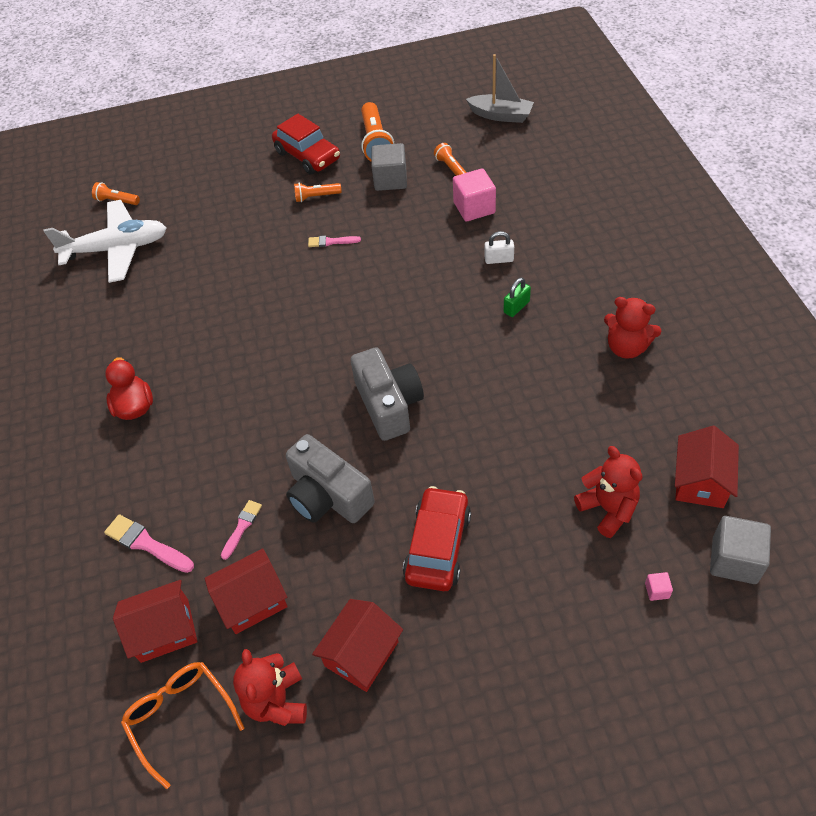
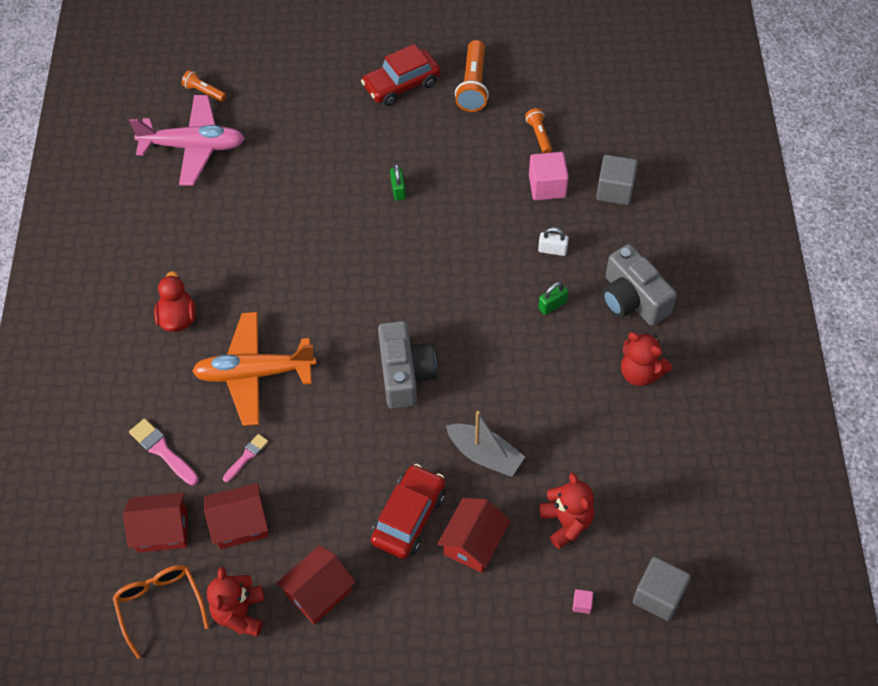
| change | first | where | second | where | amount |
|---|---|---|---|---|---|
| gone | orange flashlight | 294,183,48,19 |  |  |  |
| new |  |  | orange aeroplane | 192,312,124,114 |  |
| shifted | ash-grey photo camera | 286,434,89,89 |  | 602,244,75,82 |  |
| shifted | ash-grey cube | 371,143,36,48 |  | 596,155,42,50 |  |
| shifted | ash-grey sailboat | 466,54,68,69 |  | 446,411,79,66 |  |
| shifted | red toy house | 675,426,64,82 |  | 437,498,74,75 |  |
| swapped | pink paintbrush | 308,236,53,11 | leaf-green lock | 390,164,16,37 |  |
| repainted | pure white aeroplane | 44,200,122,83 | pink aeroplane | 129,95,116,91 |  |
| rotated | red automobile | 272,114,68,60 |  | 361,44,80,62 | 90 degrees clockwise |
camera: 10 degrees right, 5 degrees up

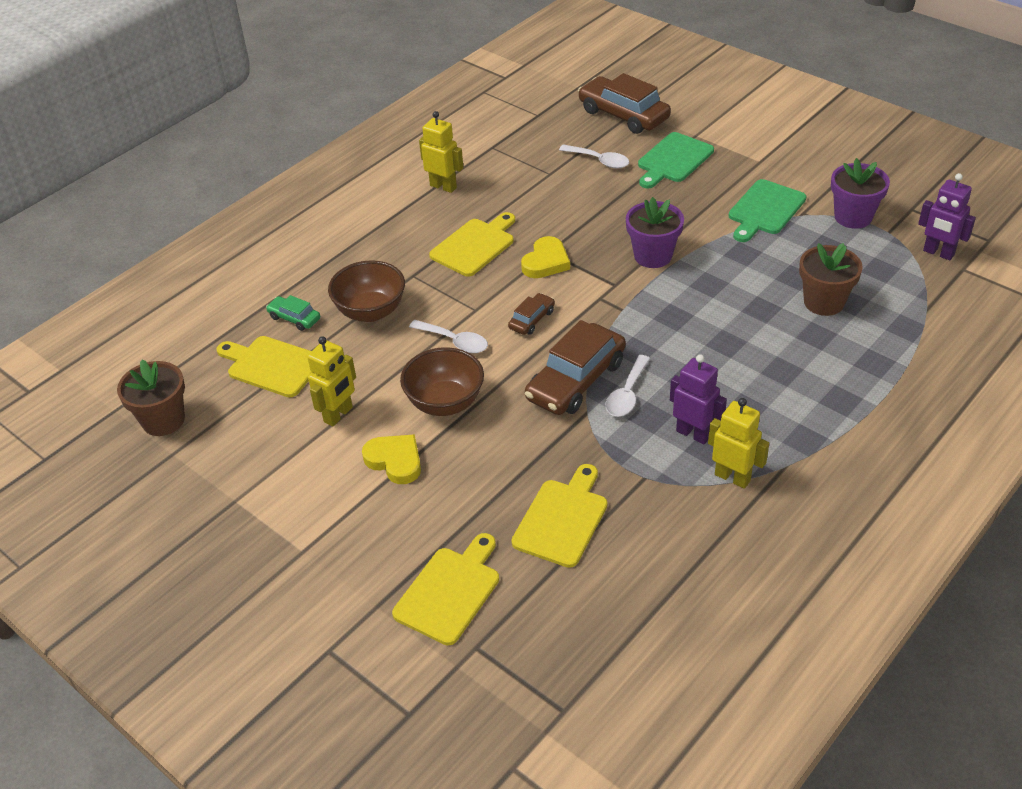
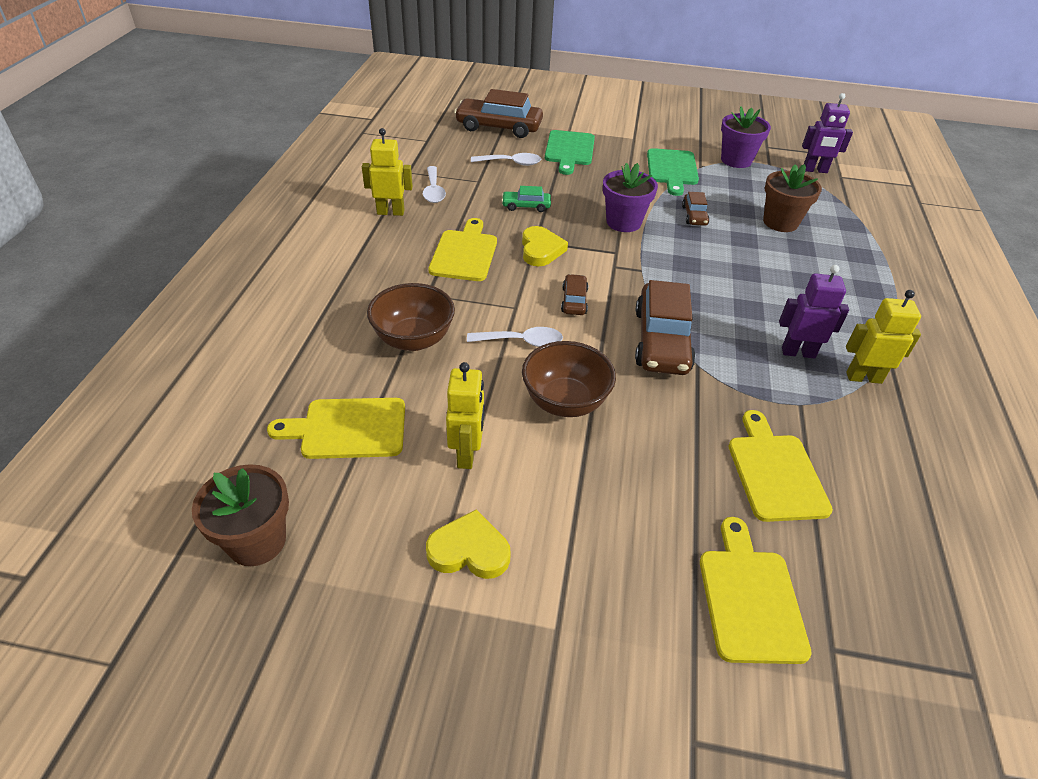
| change | first | where | second | where | amount |
|---|---|---|---|---|---|
| new |  |  | russet automobile | 682,192,27,34 |  |
| shifted | leaf-green automobile | 266,295,54,36 |  | 501,186,50,26 |  |
| shifted | bright yellow love heart | 362,434,59,50 |  | 426,509,85,70 |  |
| shifted | pure white spoon | 606,355,44,61 |  | 423,166,23,37 |  |
camera: 35 degrees left, 0 degrees up

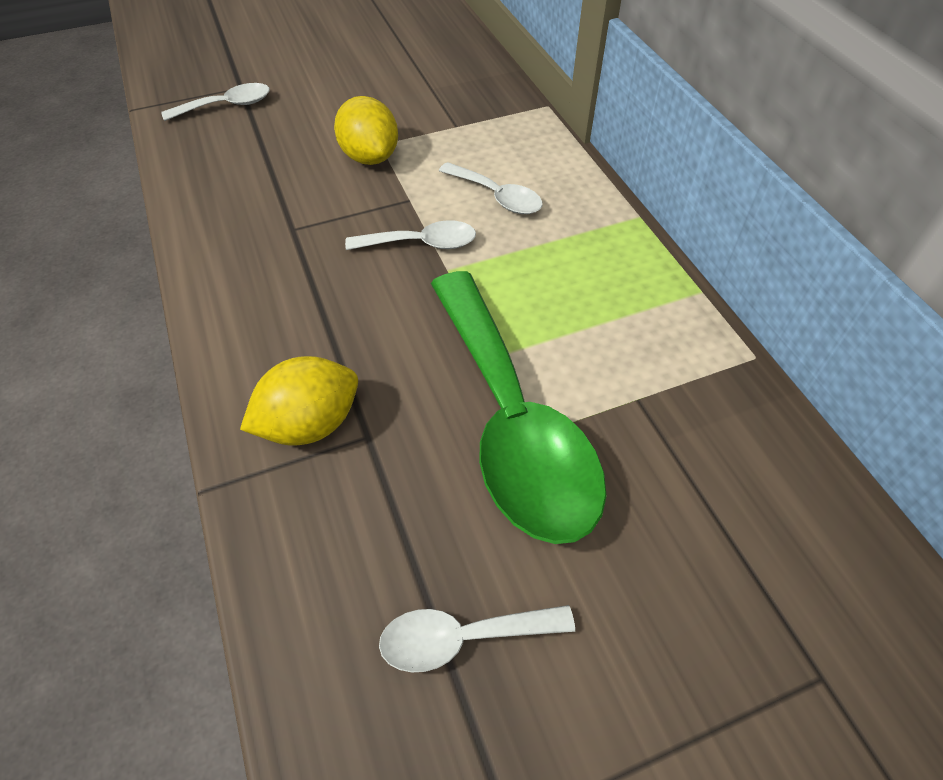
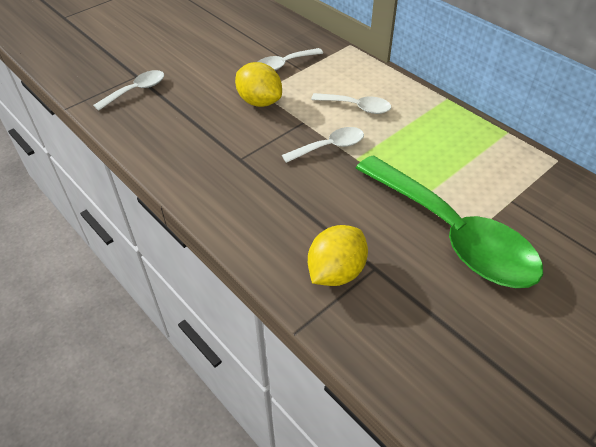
| change | first | where | second | where | amount |
|---|---|---|---|---|---|
| shifted | pure white spoon | 379,605,196,67 |  | 258,48,65,22 |  |
camera: 20 degrees left, 5 degrees down

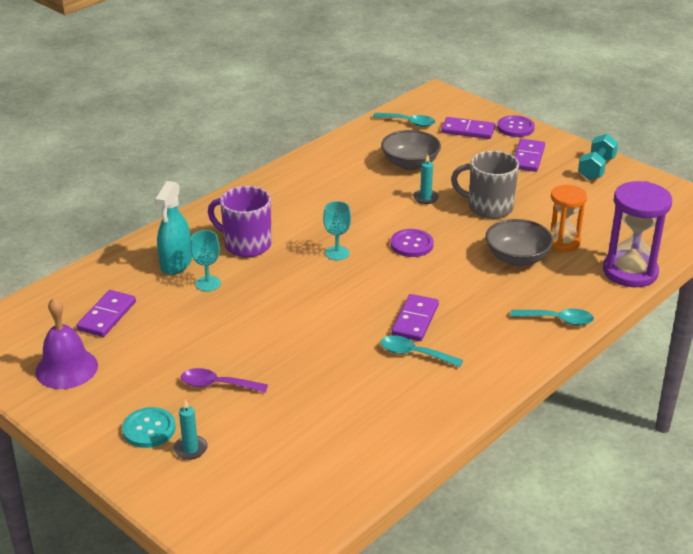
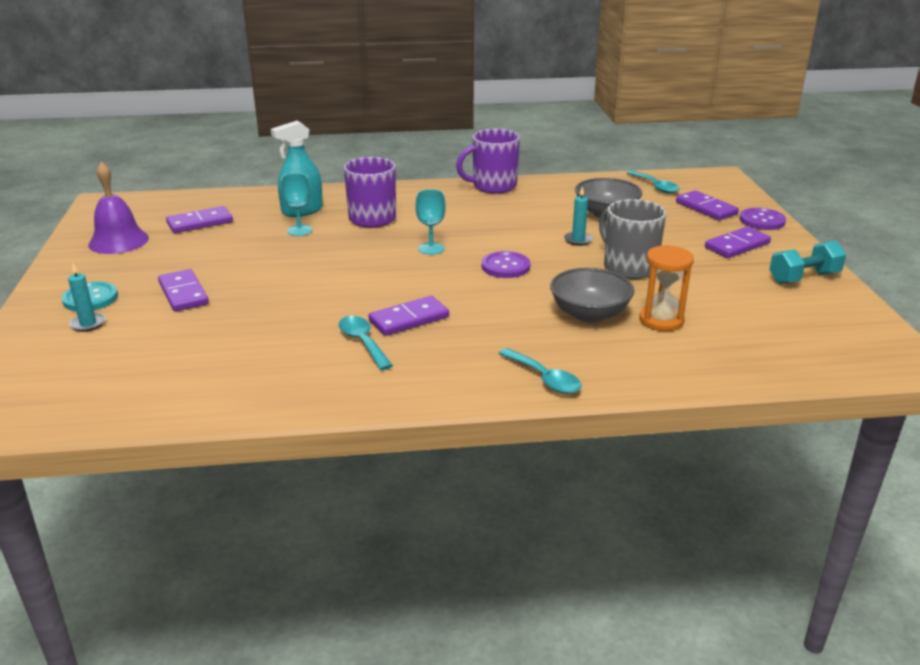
| change | first | where | second | where | amount |
|---|---|---|---|---|---|
| gone | royal purple hourglass | 603,181,69,106 |  |  |  |
| new |  |  | royal purple tea mug | 456,129,64,65 |  |
| swapped | royal purple spoon | 181,368,87,25 | royal purple domino tile | 158,269,51,43 |  |
camera: 40 degrees right, 5 degrees down

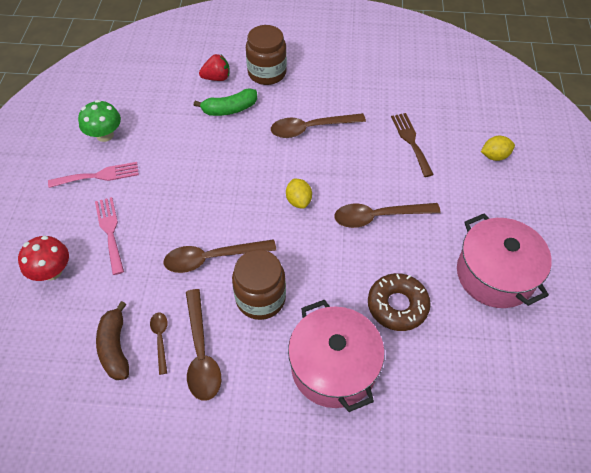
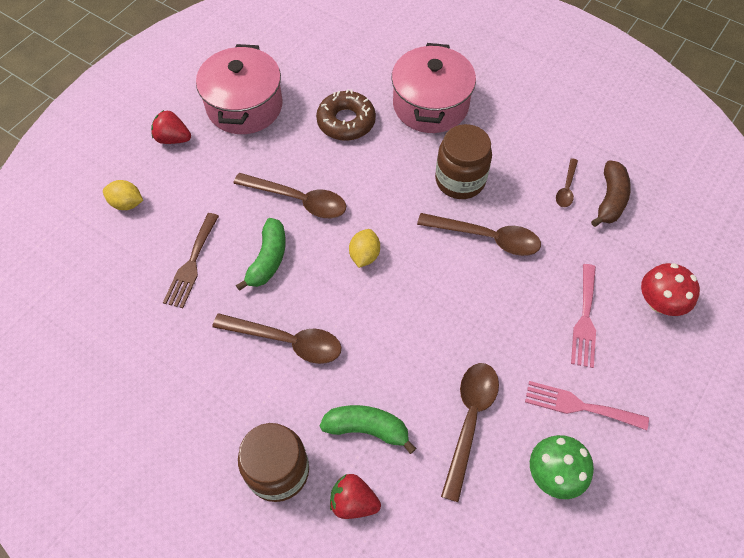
| change | first | where | second | where | amount |
|---|---|---|---|---|---|
| new |  |  | red strawberry | 151,110,40,34 |  |
| new |  |  | leaf-green toy banana | 236,218,50,73 |  |
| shifted | russet spoon | 186,289,35,112 |  | 441,363,58,139 |  |
camera: 150 degrees left, 5 degrees up

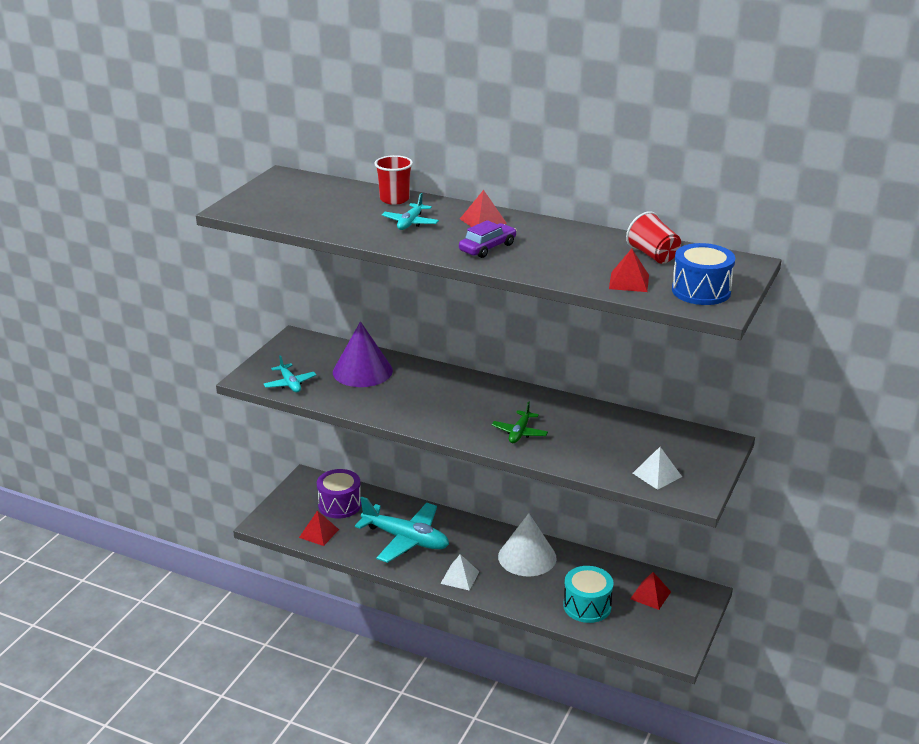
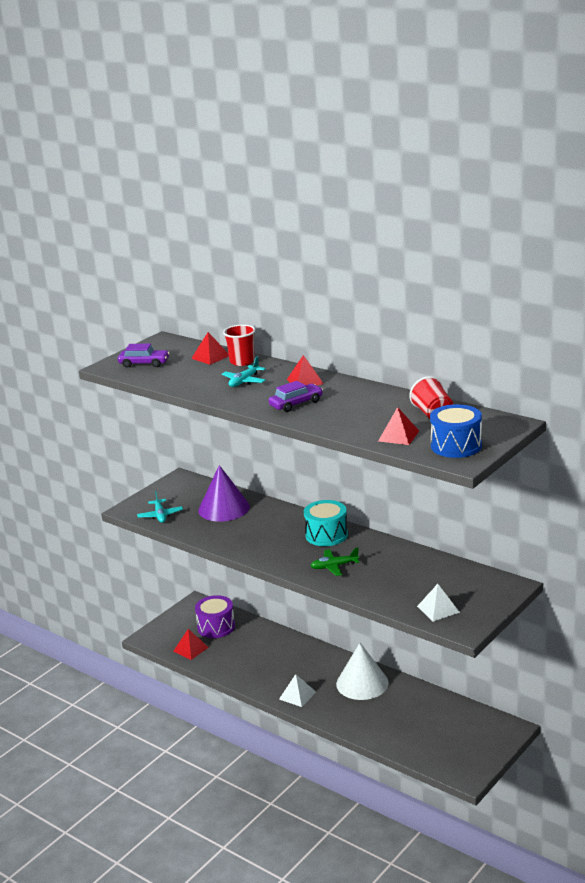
| change | first | where | second | where | amount |
|---|---|---|---|---|---|
| gone | turquoise aeroplane | 355,497,94,66 |  |  |  |
| new |  |  | royal purple automobile | 118,344,52,24 |  |
| shifted | turquoise snare drum | 563,566,50,57 |  | 304,500,44,46 |  |
| shifted | red pyramid shape | 630,572,41,38 |  | 191,332,38,33 |  |
| rotated | leaf-green aeroplane | 492,401,56,42 |  | 310,547,50,29 | 45 degrees clockwise |
camera: 15 degrees right, 5 degrees down

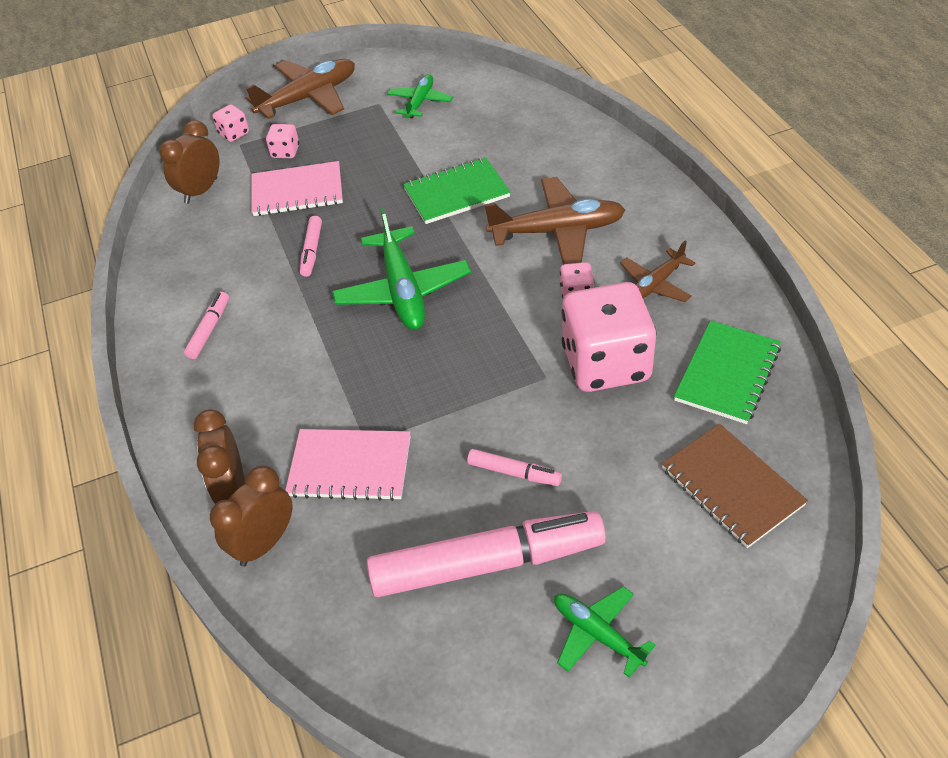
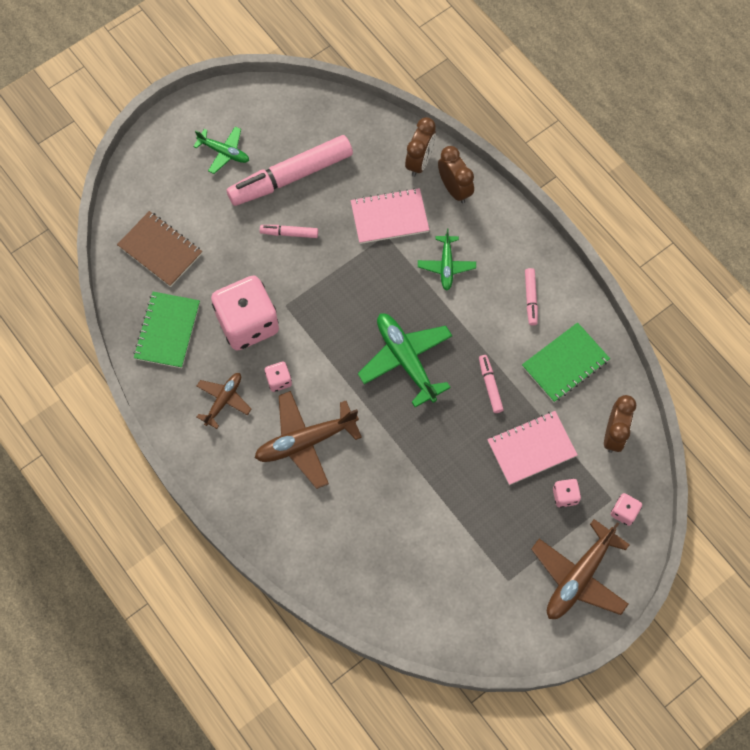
| change | first | where | second | where | amount |
|---|---|---|---|---|---|
| shifted | leaf-green aeroplane | 387,74,66,44 |  | 418,229,58,61 |  |
| shifted | leaf-green notepad | 403,158,107,66 |  | 522,322,88,80 |  |
camera: 160 degrees right, 20 degrees up

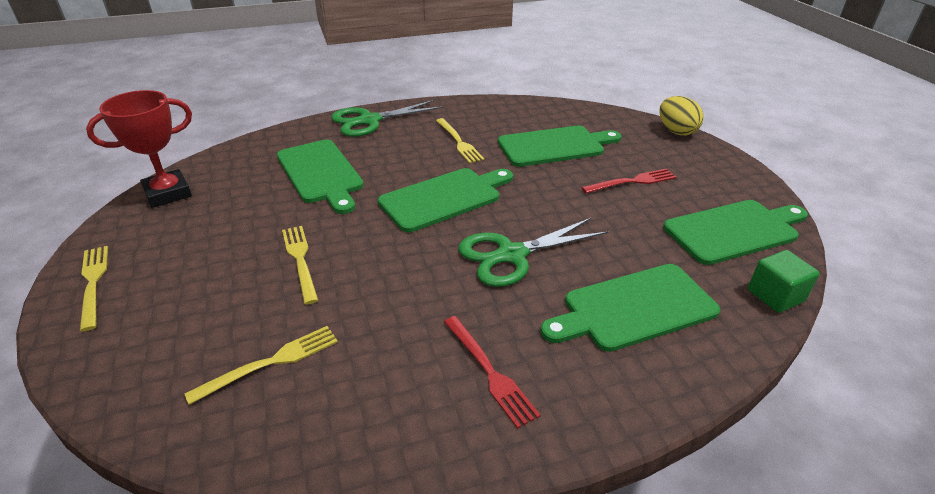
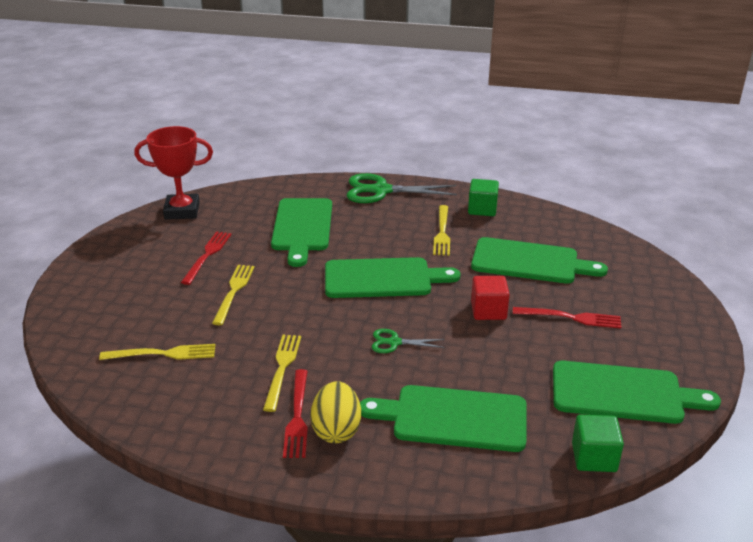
| change | first | where | second | where | amount |
|---|---|---|---|---|---|
| new |  |  | red dinner fork | 181,231,50,54 |  |
| new |  |  | leaf-green cube | 468,179,31,37 |  |
| new |  |  | red cube | 471,276,39,44 |  |
| shifted | bright yellow dinner fork | 80,246,28,86 |  | 263,335,38,77 |  |
| shifted | bright yellow egg | 659,96,45,40 |  | 310,381,51,62 |  |
| scaled | leaf-green scissors | 458,218,150,69 |  | 372,329,72,24 | x0.51 |
camera: 30 degrees right, 5 degrees down

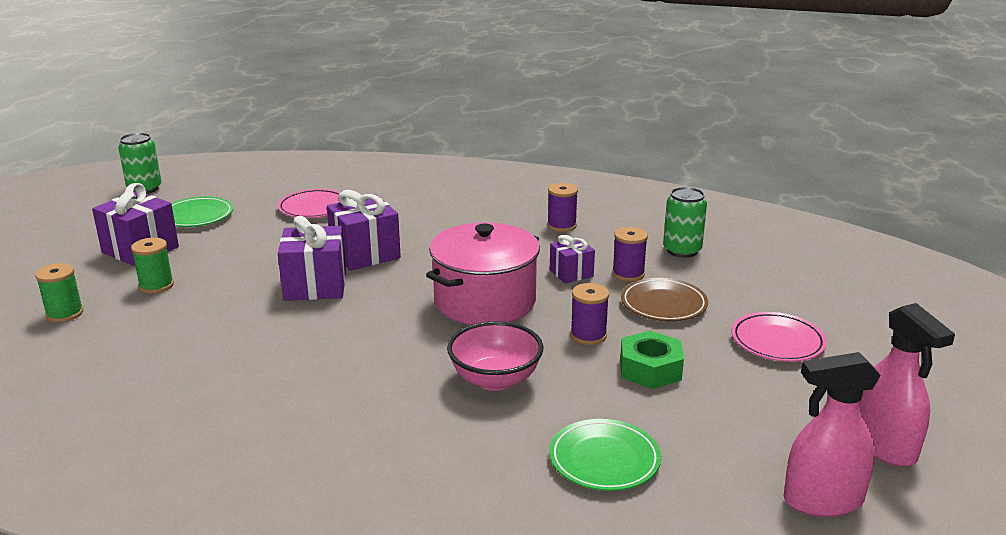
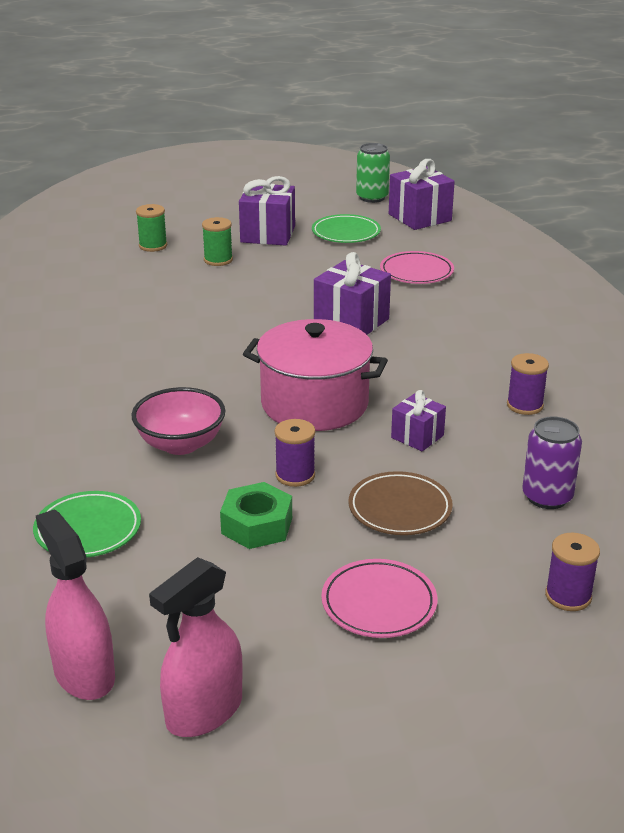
| change | first | where | second | where | amount |
|---|---|---|---|---|---|
| shifted | royal purple gift | 278,216,68,85 |  | 389,159,66,71 |  |
| shifted | royal purple spool | 612,227,36,55 |  | 545,533,55,78 |  |
| repainted | leaf-green tin | 663,187,44,71 | royal purple tin | 522,416,60,93 |  |
camera: 65 degrees right, 5 degrees up

